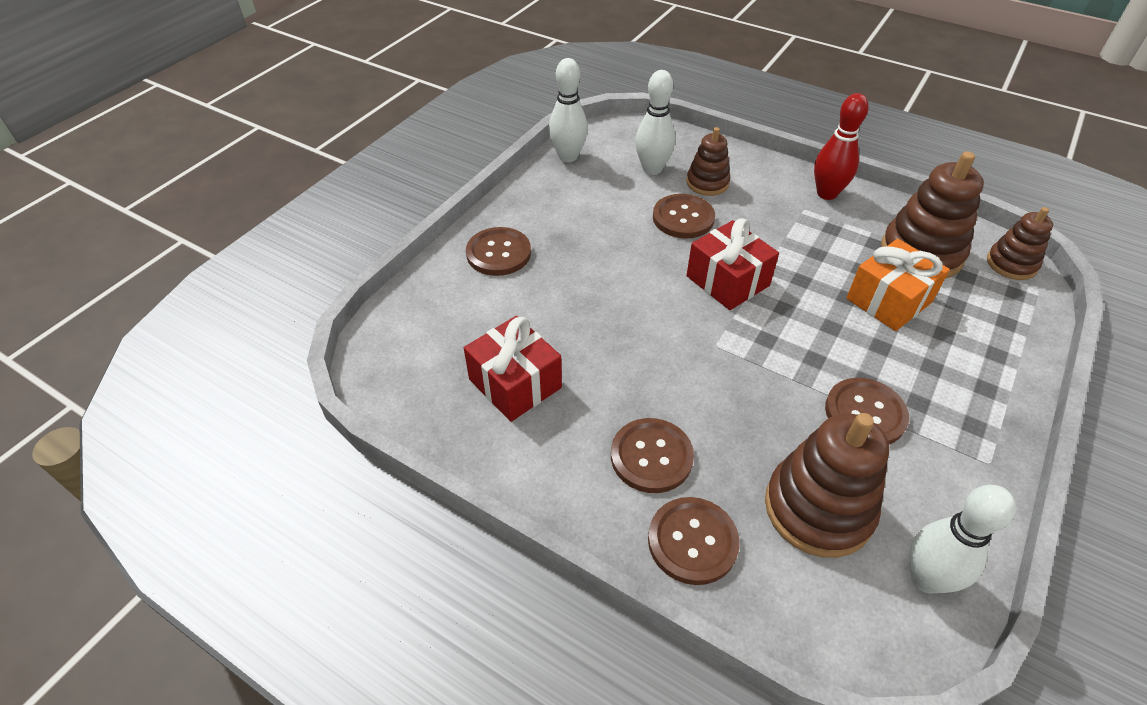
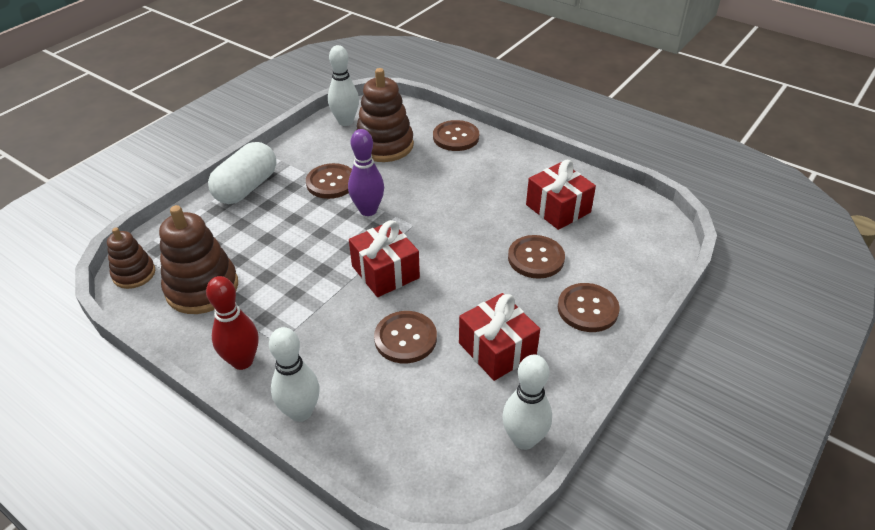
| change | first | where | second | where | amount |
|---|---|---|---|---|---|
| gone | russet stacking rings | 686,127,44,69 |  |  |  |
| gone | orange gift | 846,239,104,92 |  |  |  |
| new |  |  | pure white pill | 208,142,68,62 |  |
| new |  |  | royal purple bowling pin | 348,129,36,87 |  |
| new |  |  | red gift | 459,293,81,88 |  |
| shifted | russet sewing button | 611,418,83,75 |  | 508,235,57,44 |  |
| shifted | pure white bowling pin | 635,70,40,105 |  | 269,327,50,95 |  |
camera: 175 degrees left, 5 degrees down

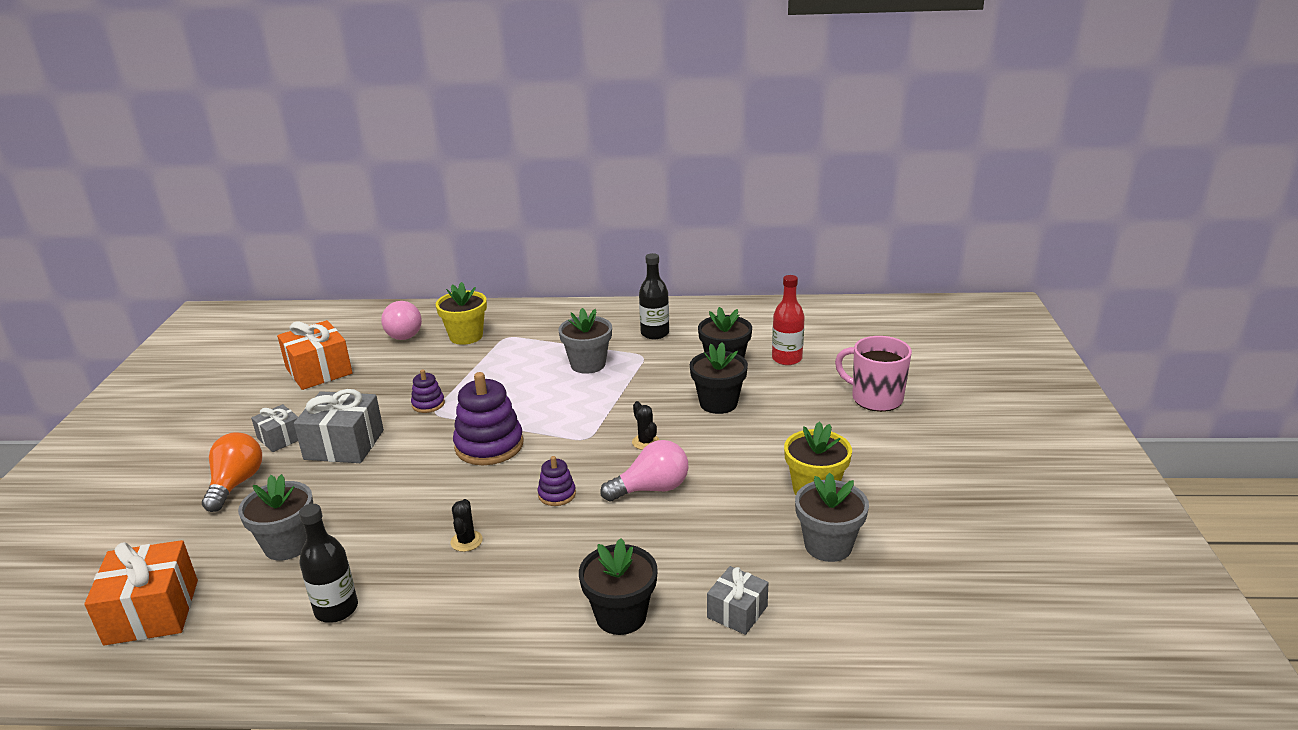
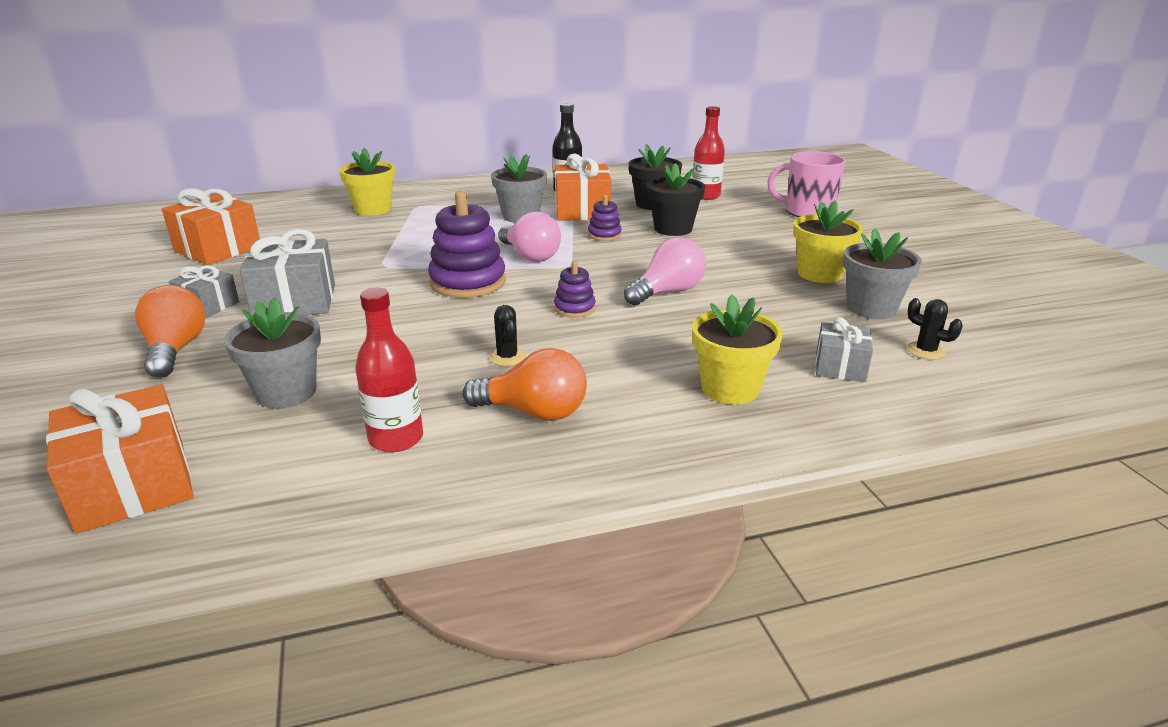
| change | first | where | second | where | amount |
|---|---|---|---|---|---|
| new |  |  | orange light bulb | 462,348,125,73 |  |
| new |  |  | orange gift | 555,154,57,67 |  |
| shifted | pink light bulb | 381,301,41,39 |  | 498,212,63,50 |  |
| shifted | royal purple stacking rings | 411,369,34,44 |  | 588,195,34,46 |  |
| shifted | jet-black cactus | 632,401,28,49 |  | 907,298,56,62 |  |
| repainted | jet-black bottle | 299,504,59,119 | red bottle | 355,288,68,164 |  |
| repainted | jet-black flower pot | 579,538,79,97 | bright yellow flower pot | 692,294,91,110 |  |
camera: 20 degrees left, 0 degrees up

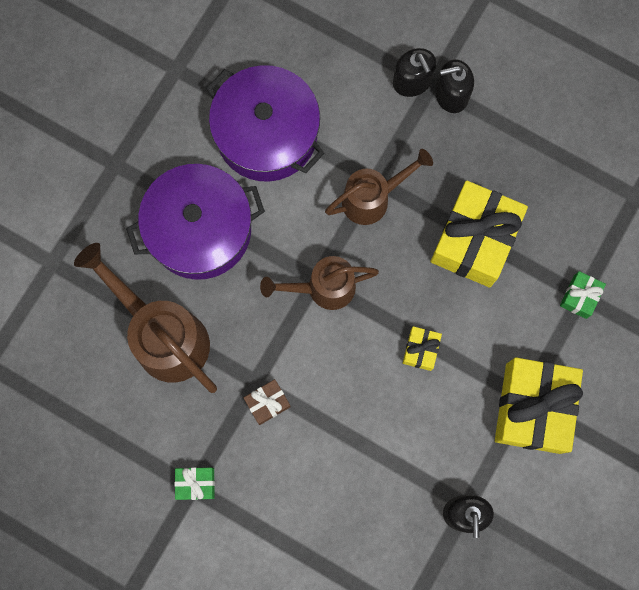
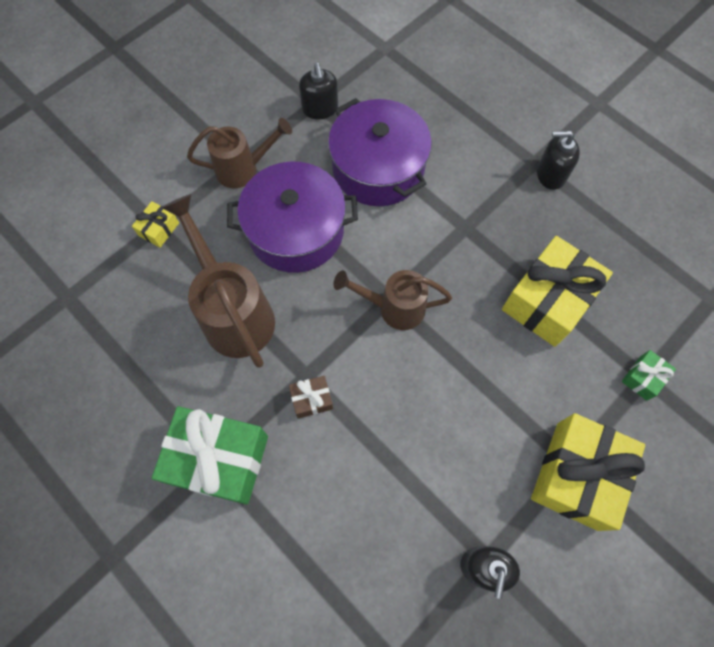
| change | first | where | second | where | amount |
|---|---|---|---|---|---|
| shifted | russet watering can | 325,149,108,76 |  | 187,118,105,70 |  |
| shifted | jet-black soap pump | 393,48,43,49 |  | 299,63,39,56 |  |
| shifted | bright yellow gift | 403,326,39,45 |  | 132,201,47,47 |  |
| scaled | leaf-green gift | 174,467,41,33 |  | 152,406,116,99 | x2.23 |
camera: 15 degrees right, 10 degrees down

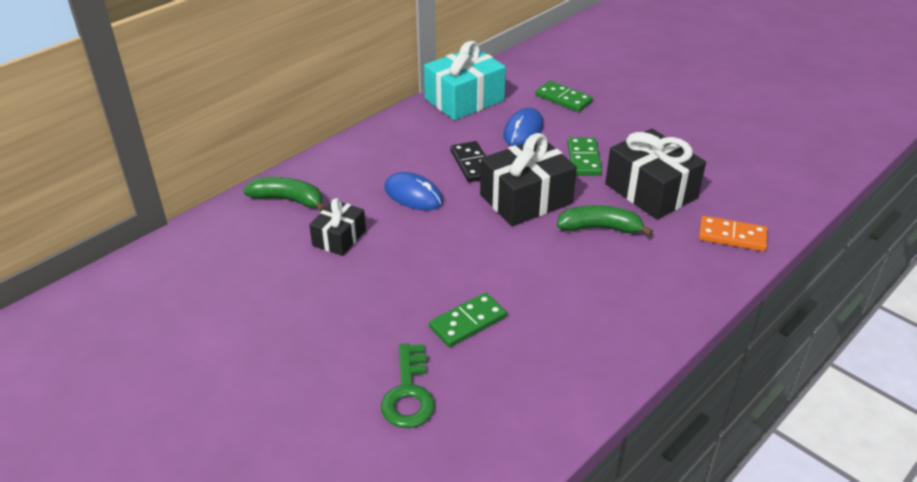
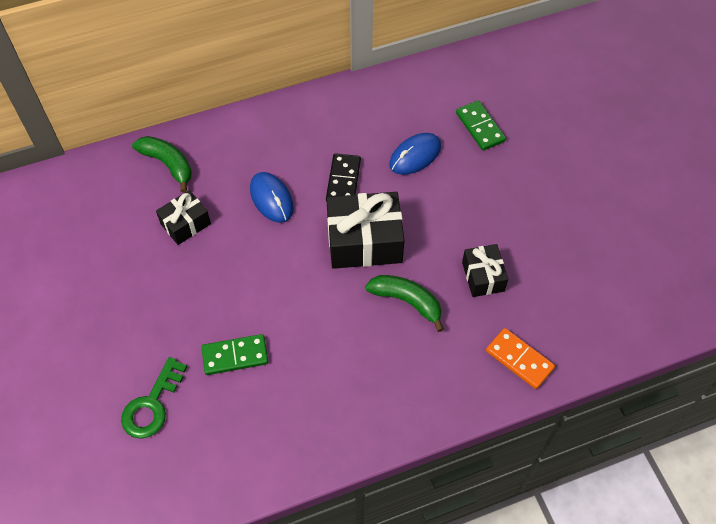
| change | first | where | second | where | amount |
|---|---|---|---|---|---|
| gone | turquoise gift | 424,41,82,79 |  |  |  |
| gone | leaf-green domino tile | 567,137,35,39 |  |  |  |
| scaled | jet-black gift | 605,129,101,91 |  | 462,244,46,53 | x0.57 |
camera: 25 degrees right, 20 degrees up

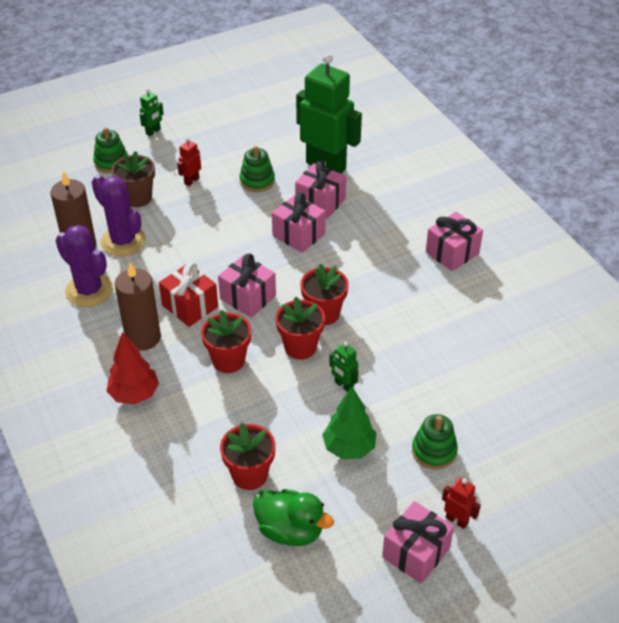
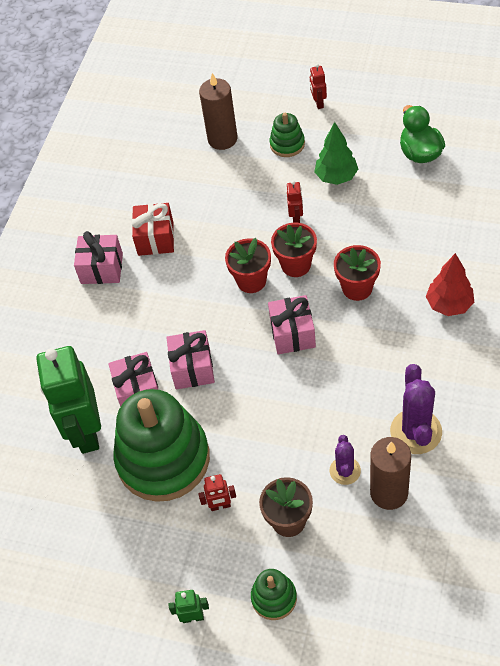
| change | first | where | second | where | amount |
|---|---|---|---|---|---|
| gone | red flower pot | 220,423,56,67 |  |  |  |
| gone | pink gift | 382,501,72,83 |  |  |  |
| shifted | russet wax candle | 115,263,46,88 |  | 199,73,38,77 |  |
| shifted | red gift | 159,262,59,65 |  | 132,203,42,53 |  |
| repainted | leaf-green robot figure | 329,342,29,50 | red robot figure | 287,181,16,42 |  |
| scaled | royal purple cactus | 92,175,54,81 |  | 329,435,32,50 | x0.60 |
| scaled | leaf-green stacking rings | 239,146,36,46 |  | 113,389,97,113 | x2.24 |
camera: 130 degrees left, 10 degrees up

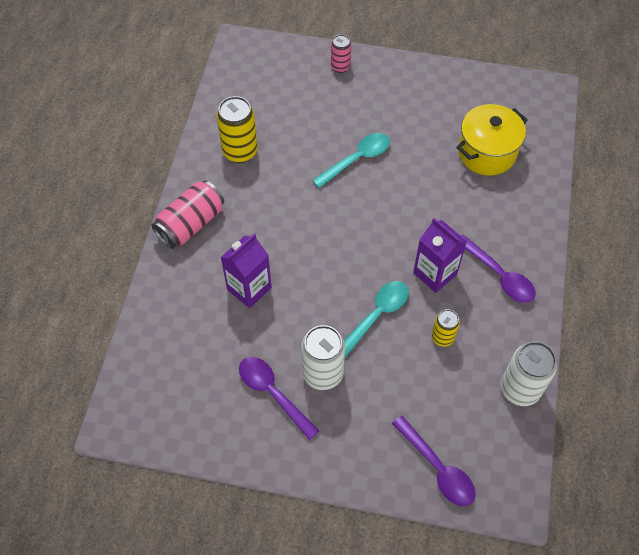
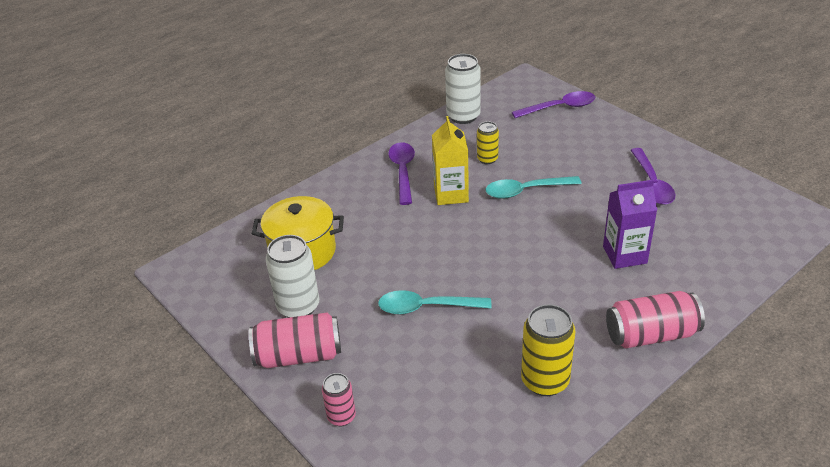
| change | first | where | second | where | amount |
|---|---|---|---|---|---|
| new |  |  | pink tin | 249,313,92,55 |  |
| shifted | pure white tin | 301,325,44,65 |  | 266,235,53,83 |  |
| repainted | royal purple carton | 413,218,54,75 | bright yellow carton | 432,116,37,89 |  |
| rotated | royal purple spoon | 392,416,84,90 |  | 512,91,83,27 | 75 degrees clockwise |
camera: 140 degrees left, 20 degrees down

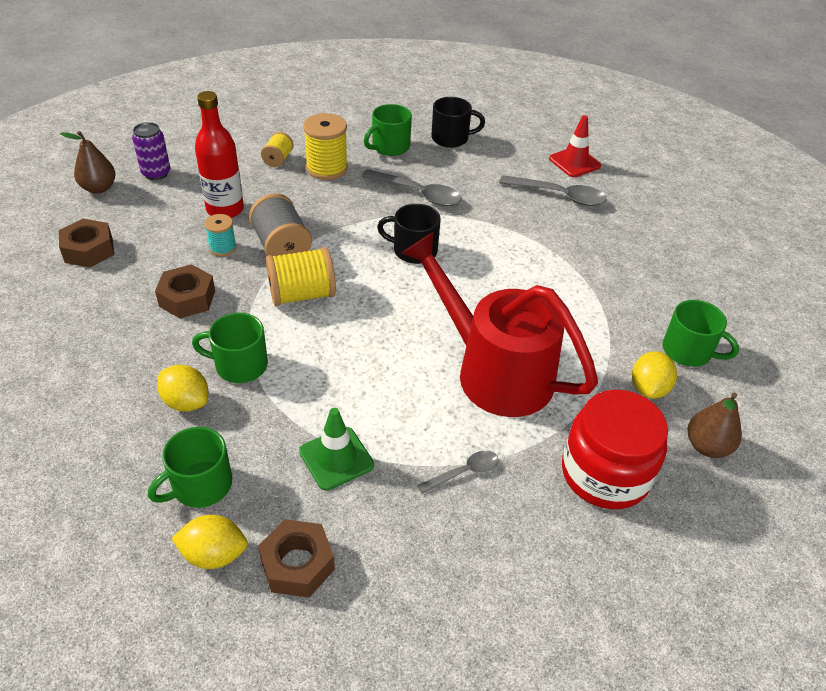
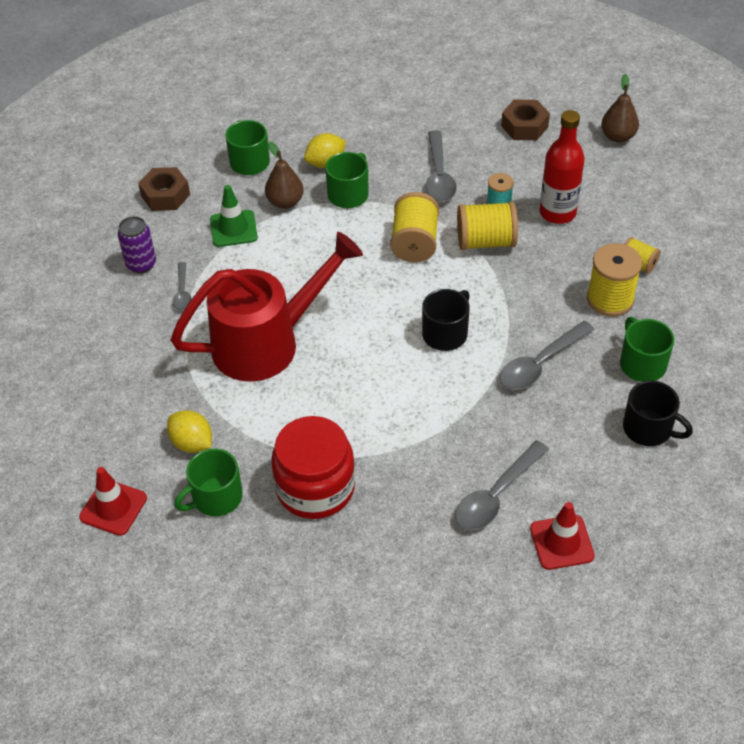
| change | first | where | second | where | amount |
|---|---|---|---|---|---|
| gone | bright yellow lemon | 171,515,77,54 |  |  |  |
| new |  |  | red road cone | 79,467,68,69 |  |
| shifted | royal purple tin | 132,122,38,58 |  | 118,216,38,57 |  |
| shifted | red jam jar | 562,390,106,119 |  | 271,416,84,103 |  |
| shifted | russet pear fruit | 688,393,54,65 |  | 265,142,39,67 |  |
| swapped | russet nut | 155,264,60,55 | ash-grey spoon | 426,130,31,72 |  |
| repainted | ash-grey spool | 249,194,63,63 | bright yellow spool | 457,201,61,49 |  |
| rotated | jet-black tea mug | 431,97,54,51 |  | 623,381,70,65 | 75 degrees counterclockwise |
camera: 115 degrees right, 5 degrees up

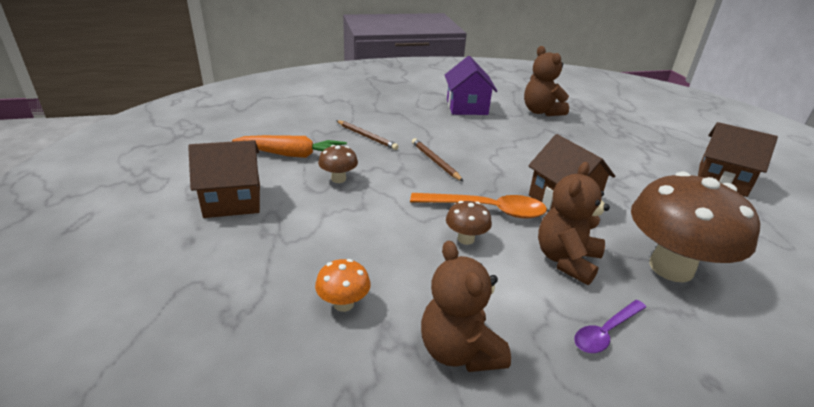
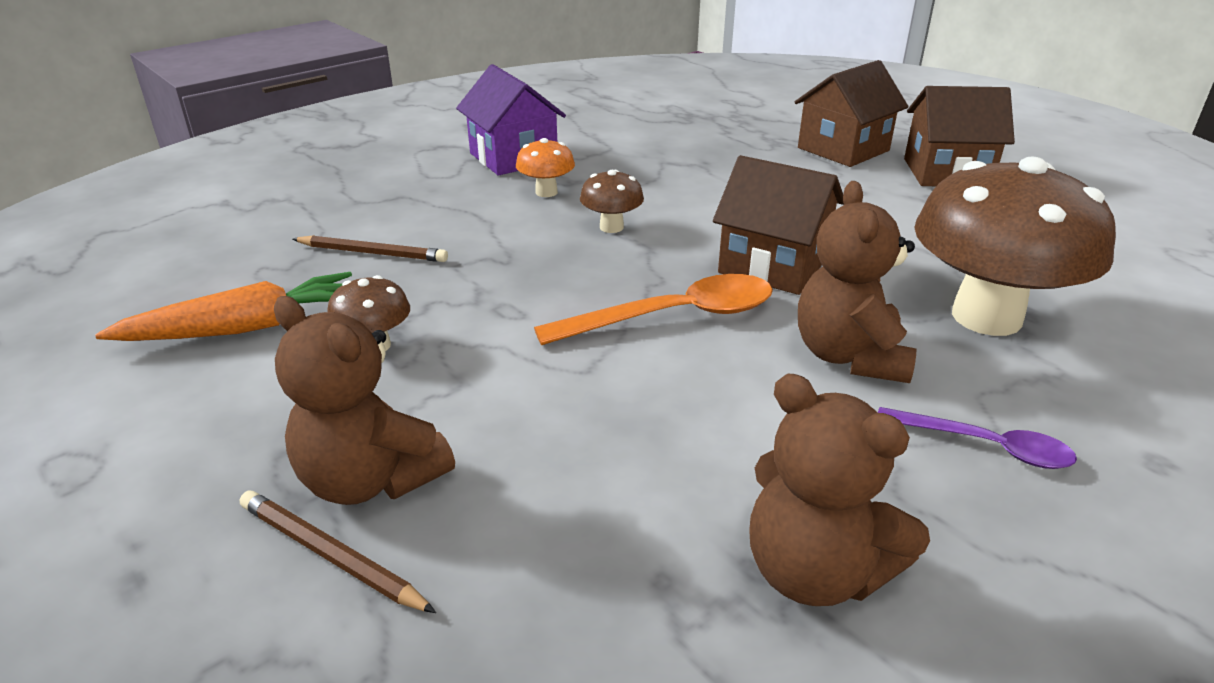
| change | first | where | second | where | amount |
|---|---|---|---|---|---|
| shifted | russet toy house | 188,140,72,78 |  | 795,60,114,107 |  |
| shifted | orange fungus | 315,259,56,53 |  | 516,138,59,59 |  |
| shifted | russet lead pencil | 412,138,51,43 |  | 240,491,196,122 |  |
| shifted | russet fungus | 446,201,46,44 |  | 580,170,64,63 |  |
| shifted | russet teddy bear | 524,46,45,70 |  | 274,296,181,209 |  |
| rotated | royal purple spoon | 574,300,72,53 |  | 878,407,199,62 | 90 degrees counterclockwise |
camera: 25 degrees left, 0 degrees up

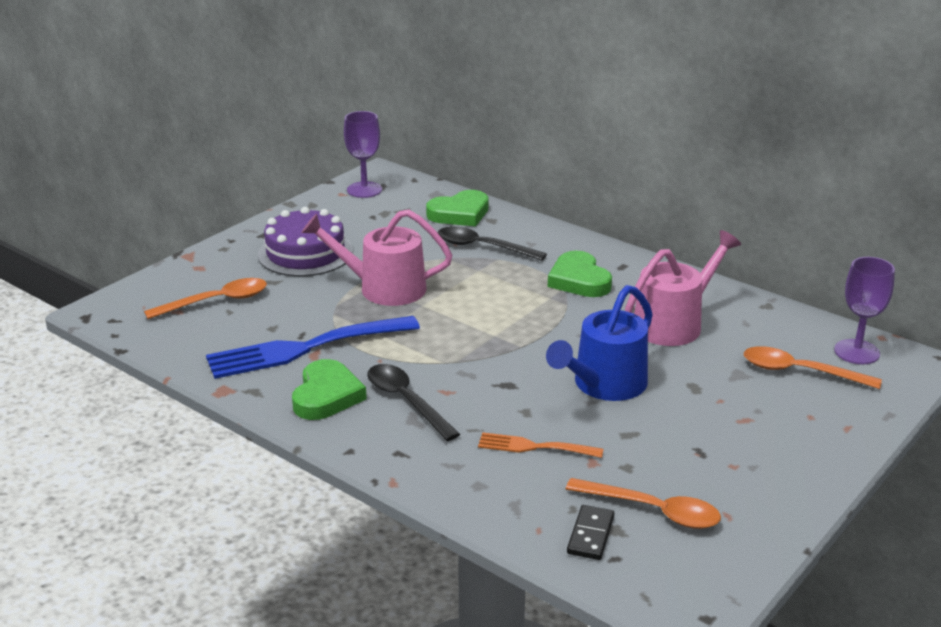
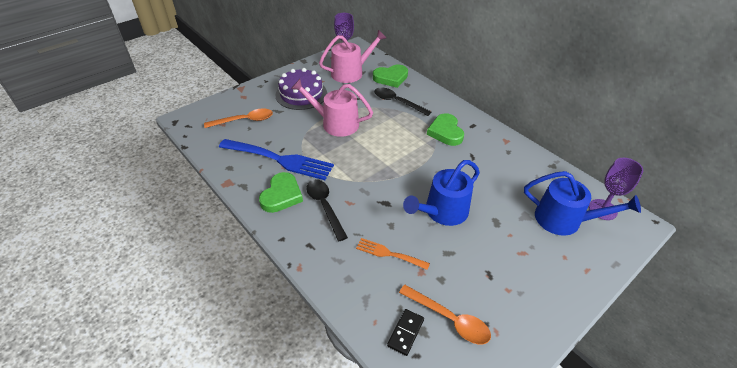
| change | first | where | second | where | amount |
|---|---|---|---|---|---|
| shifted | pink watering can | 625,230,116,116 |  | 319,30,67,53 |  |
| swapped | orange spoon | 744,346,138,43 | royal blue watering can | 524,171,117,65 |  |
| rotated | royal blue dinner fork | 206,316,214,63 |  | 219,139,115,41 | 150 degrees counterclockwise |
camera: 10 degrees right, 15 degrees up

